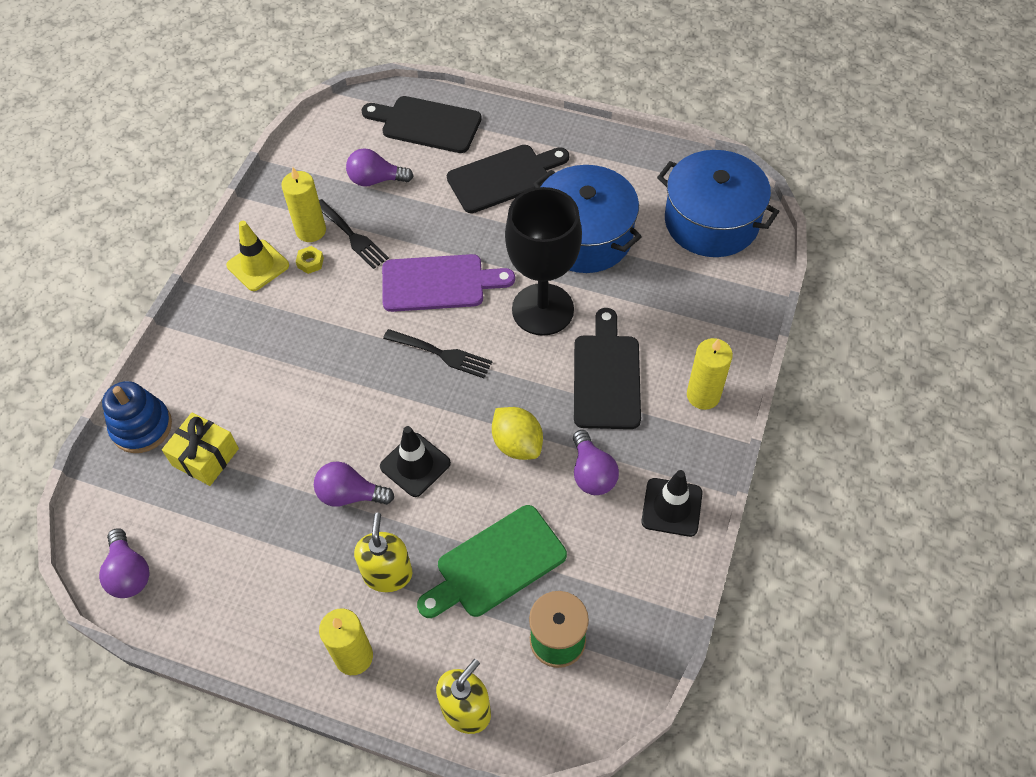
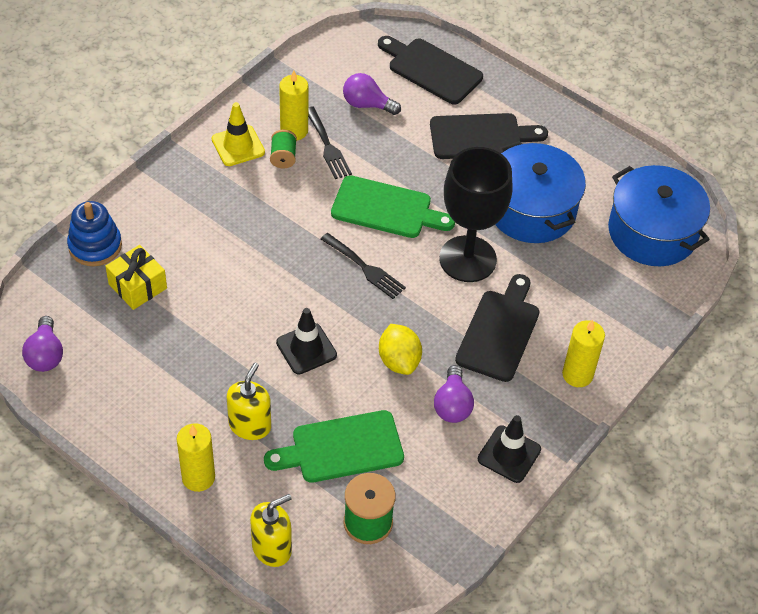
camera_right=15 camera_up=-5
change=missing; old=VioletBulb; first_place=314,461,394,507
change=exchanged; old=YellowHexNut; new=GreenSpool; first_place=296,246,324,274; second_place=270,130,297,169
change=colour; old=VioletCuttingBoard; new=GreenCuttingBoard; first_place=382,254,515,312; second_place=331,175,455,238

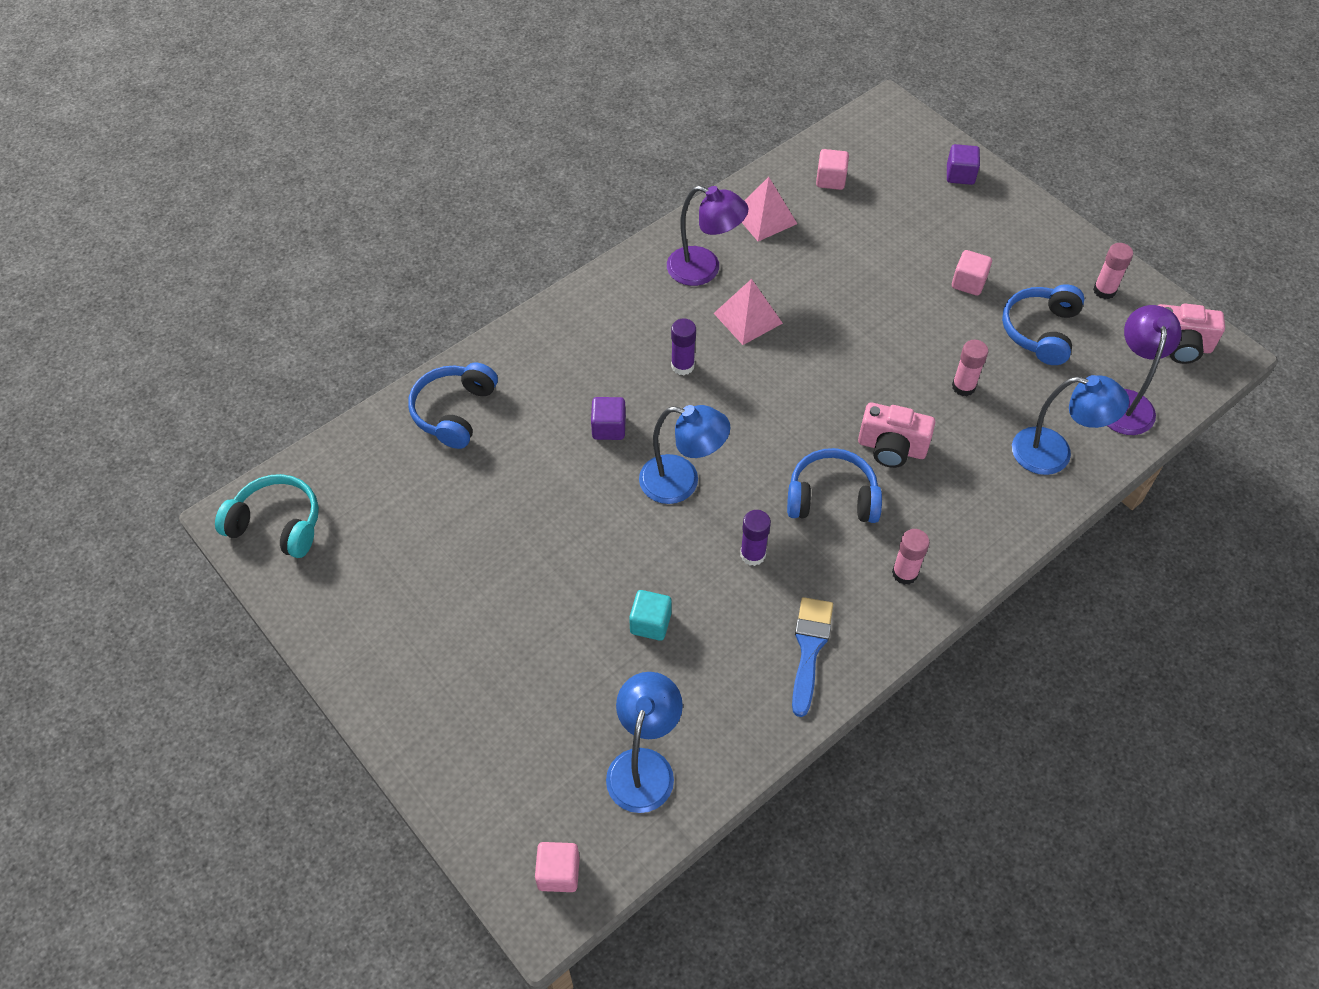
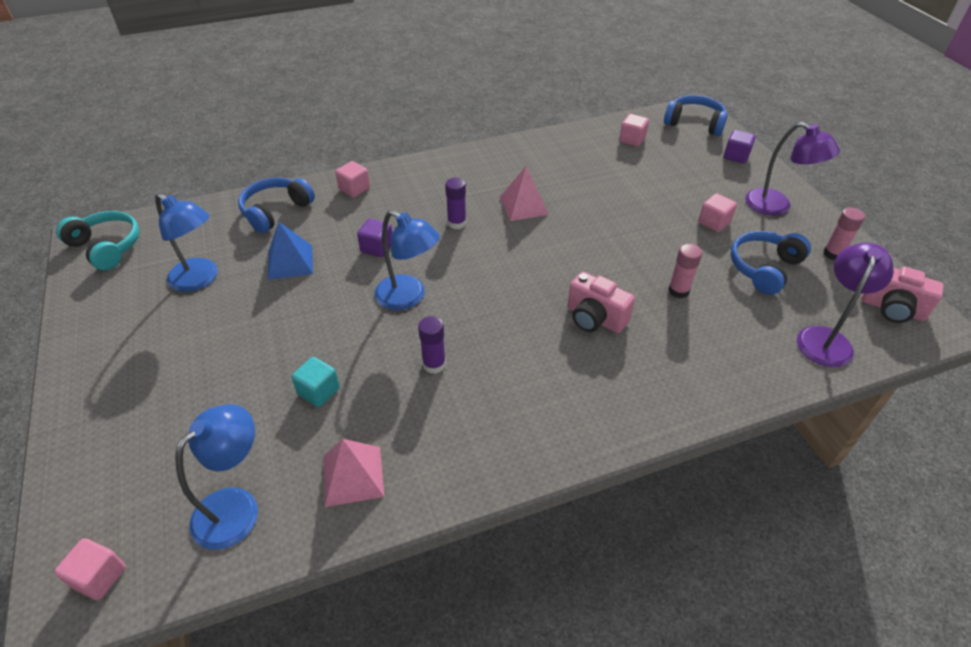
camera_right=20 camera_up=-10
change=missing; old=RoyalBluePaintBrush; first_place=792,597,833,717
change=missing; old=RosePinkGlueStick; first_place=892,529,930,585
change=appeared; new=RoyalBlueSolidPyramid; second_place=268,222,313,280
change=appeared; new=RosePinkBlock; second_place=335,161,370,198
change=relocated; old=VioletDeskLamp; first_place=667,185,748,286; second_place=745,122,840,216
change=relocated; old=RosePinkSolidPyramid; first_place=742,177,797,241; second_place=323,439,385,507
change=relocated; old=RoyalBlueOverEarHeadphones; first_place=787,448,882,523; second_place=664,95,728,136
change=relocated; old=RoyalBlueDeskLamp; first_place=1012,375,1129,475; second_place=155,193,218,292

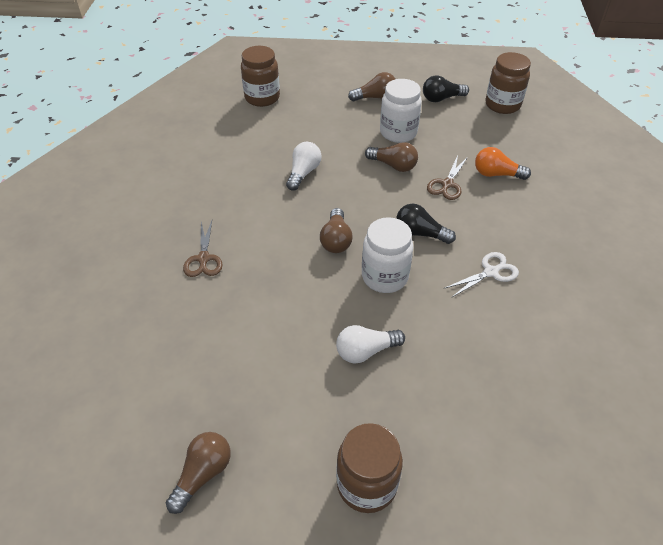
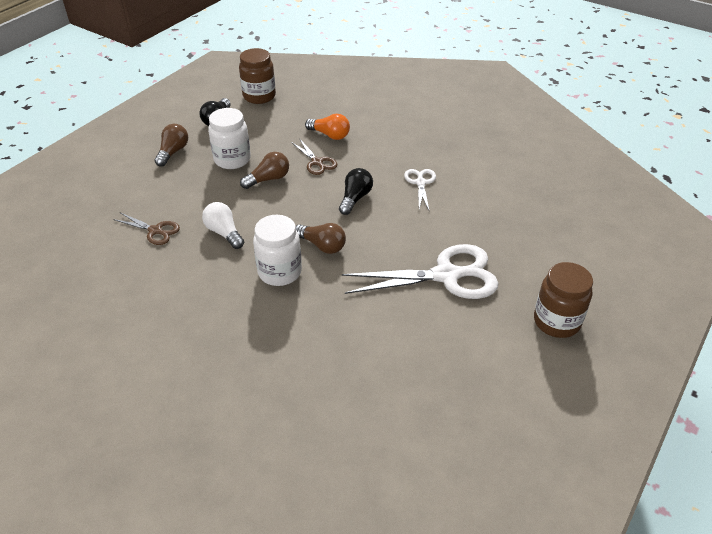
camera_right=-60 camera_up=-5
change=missing; old=RussetBulb; first_place=166,432,231,514
change=missing; old=RussetPreserveJar; first_place=241,46,280,107
change=relocated; old=RussetScissors; first_place=183,221,222,277; second_place=113,213,180,245
change=relocated; old=WhitePreserveJar; first_place=362,217,413,293; second_place=253,215,302,286
change=exchanged; old=WhiteBulb; new=WhiteScissors; first_place=336,325,405,364; second_place=342,244,499,299
change=spun; old=EbonyBulb; first_place=396,204,456,244; second_place=339,168,373,215; degrees=150
change=spun; old=OrangeColouredBulb; first_place=475,147,531,180; second_place=305,114,350,140; degrees=-105

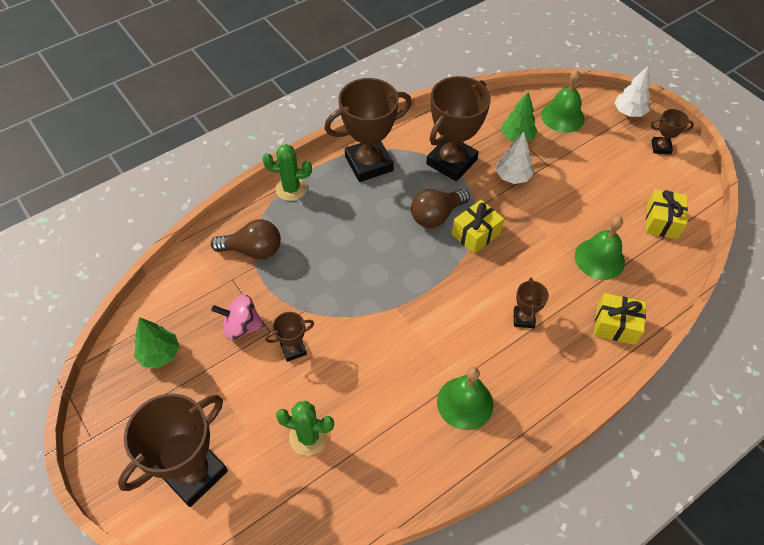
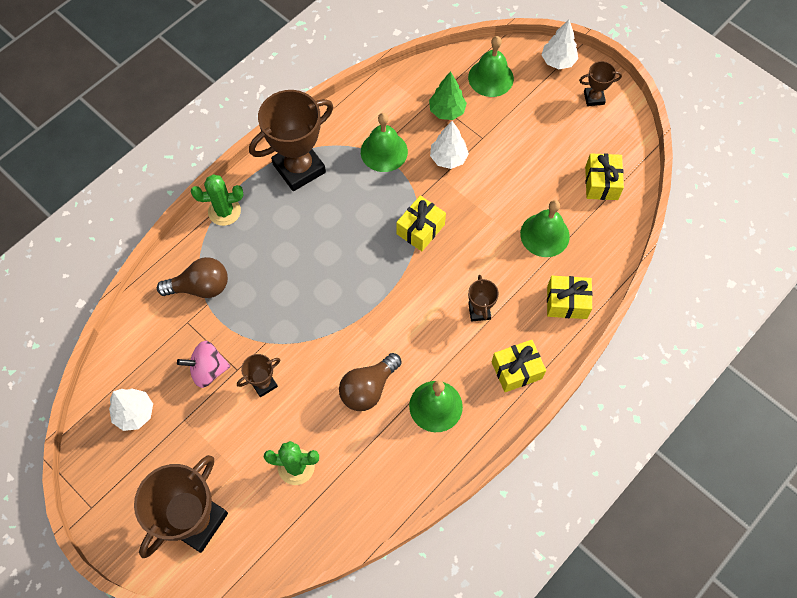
camera_right=-10 camera_up=10
change=appeared; new=YellowGift; second_place=492,340,546,392
change=relocated; old=RussetBulb; first_place=411,189,470,228; second_place=339,353,402,411
change=exchanged; old=RussetAwardCup; new=GreenHandBell; first_place=426,76,491,181; second_place=361,113,408,172
change=colour; old=GreenToyTree; new=WhiteToyTree; first_place=134,317,180,368; second_place=109,388,153,431

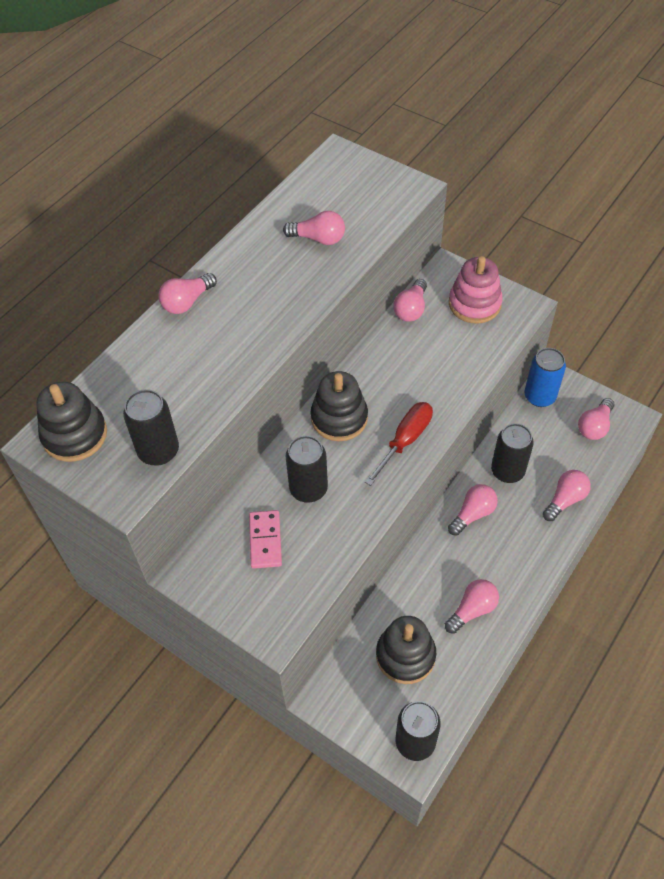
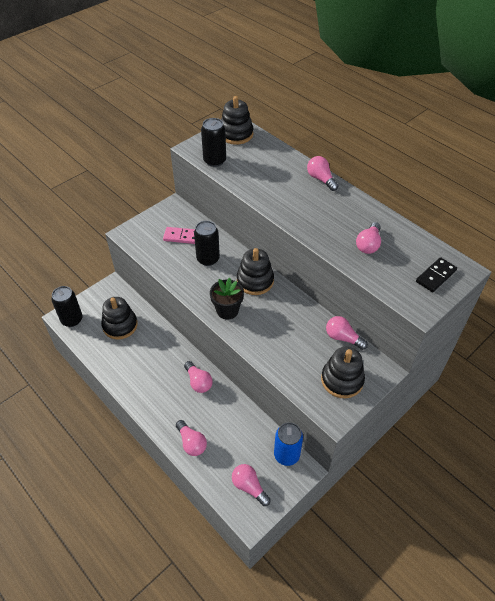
camera_right=100 camera_up=-5
change=missing; old=RosePinkBulb; first_place=445,579,499,634
change=missing; old=EbonyTin; first_place=491,423,534,483
change=appeared; new=EbonyDomino; second_place=416,257,457,292
change=exchanged; old=CrimsonHandScrewdriver; new=EbonyFlowerPot; first_place=365,402,433,486; second_place=210,278,244,320
change=colour; old=RosePinkStackingToy; new=EbonyStackingToy; first_place=449,256,503,324; second_place=321,347,365,398

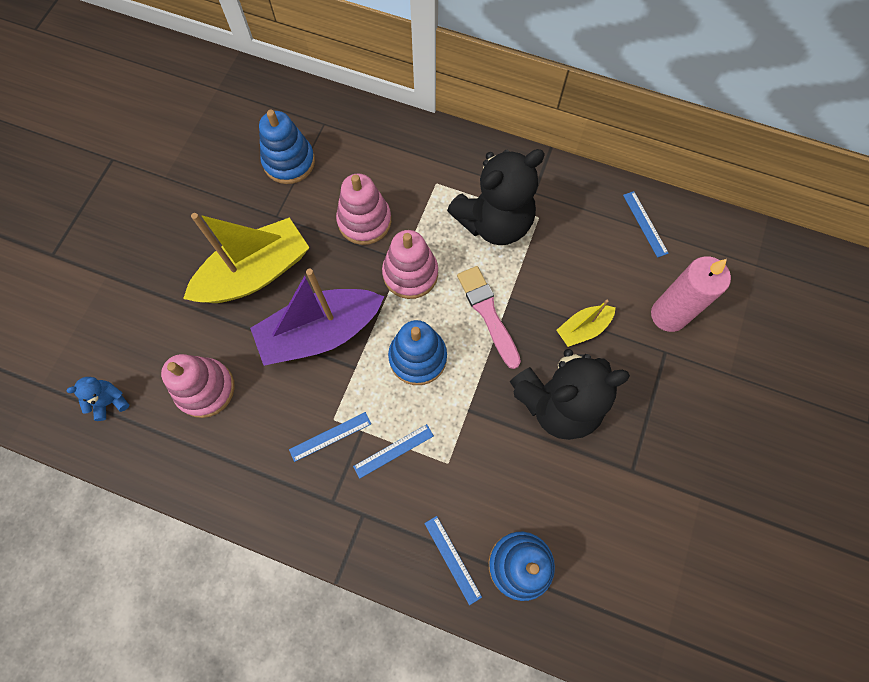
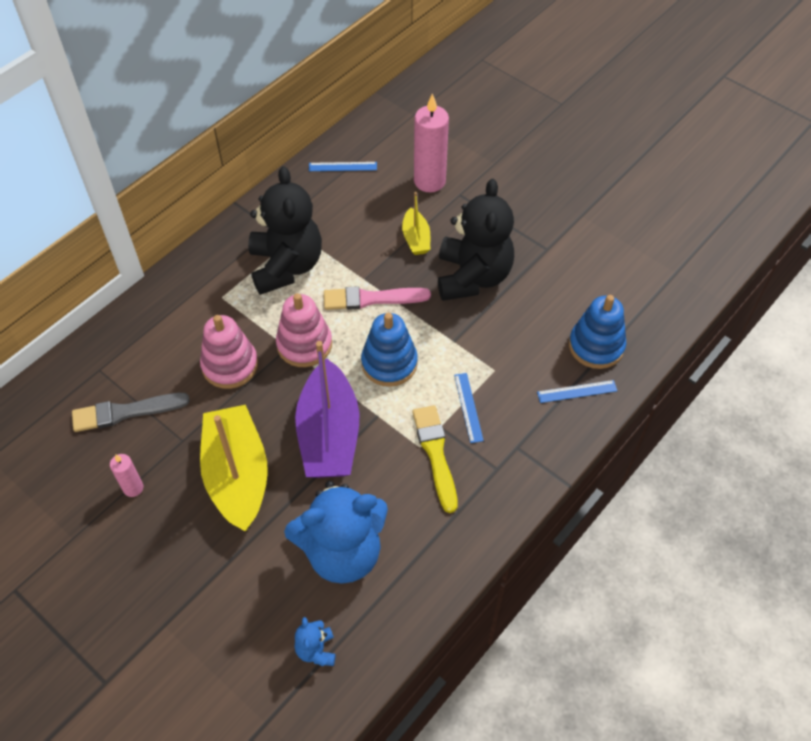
camera_right=-70 camera_up=-15
change=appeared; new=RosePinkCandle; second_place=110,454,143,497
change=exchanged; old=RosePinkStackingToy; new=RoyalBlueTeddyBear; first_place=161,354,235,418; second_place=284,481,388,584
change=exchanged; old=RoyalBlueStackingToy; new=AshGreyPaintBrush; first_place=259,110,315,184; second_place=72,393,190,432
change=exchanged; old=RoyalBlueStraightedge; new=YellowPaintBrush; first_place=289,412,371,462; second_place=412,405,458,513

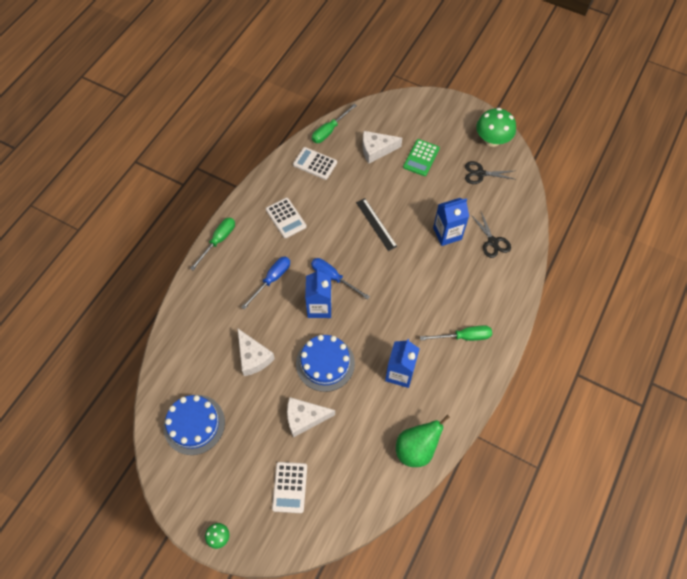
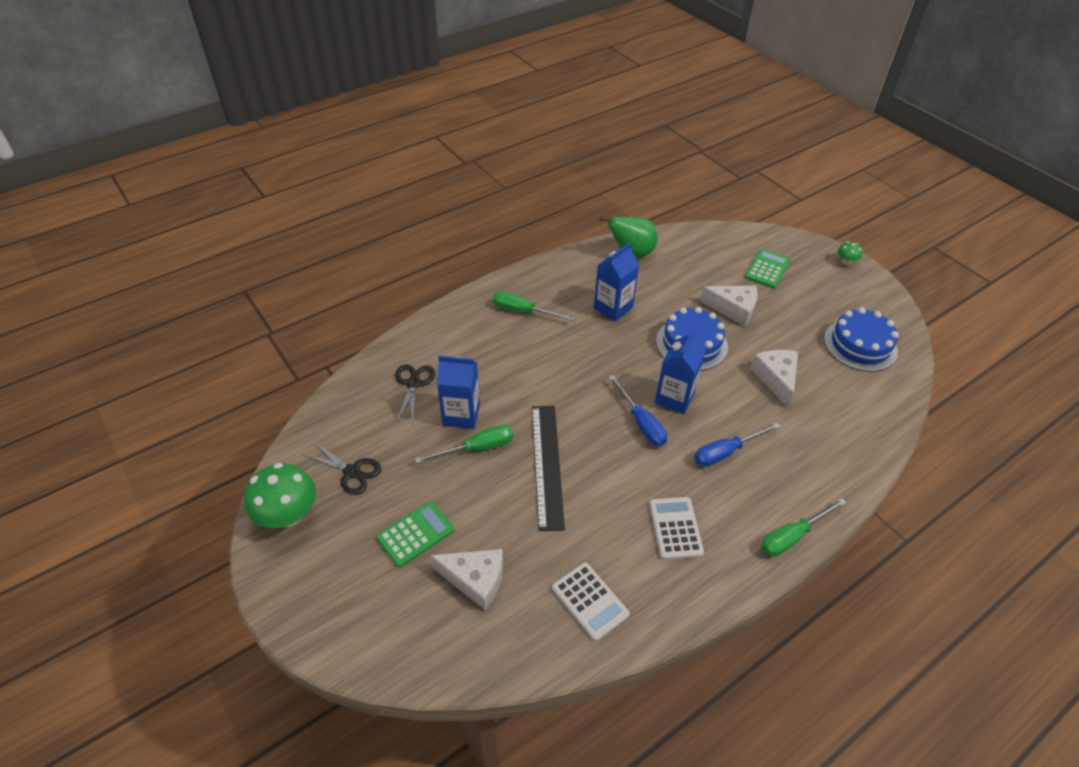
camera_right=-155 camera_up=-15
change=relocated; old=GreenHandScrewdriver; first_place=312,104,357,143; second_place=415,425,514,463
change=colour; old=WhiteCalculator; new=GreenCalculator; first_place=272,462,307,513; second_place=745,249,790,289
change=size; old=EbonyStraightedge; first_place=356,198,398,251; second_place=532,406,565,531; factor=1.5

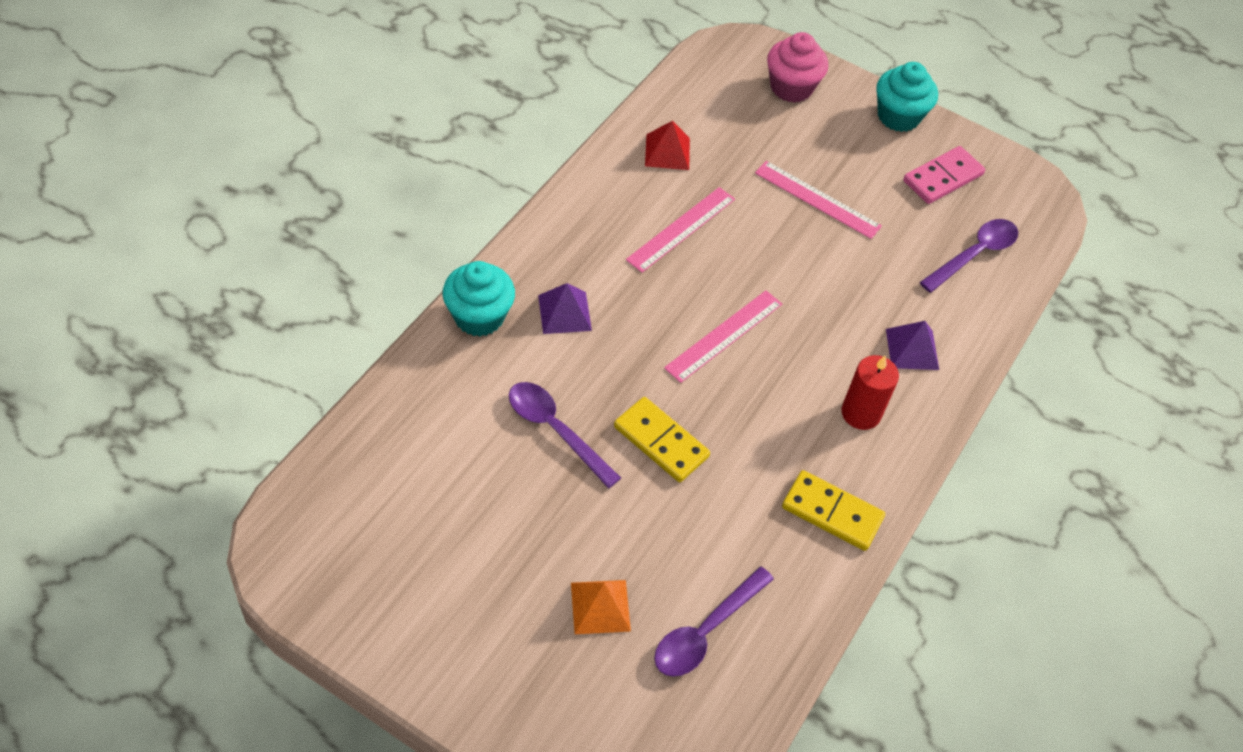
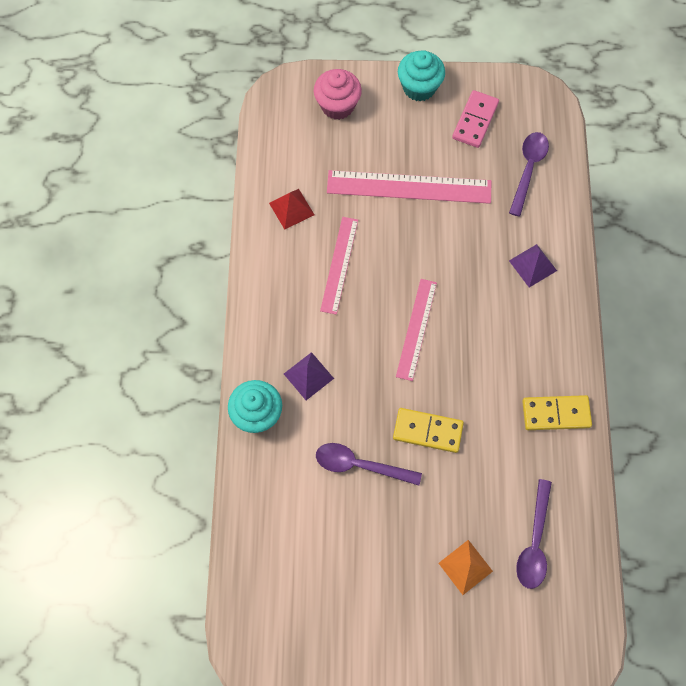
camera_right=-25 camera_up=15
change=missing; old=CrimsonCandle; first_place=842,355,899,430
change=size; old=RosePinkStraightedge; first_place=755,161,882,239; second_place=327,170,491,204; factor=1.59

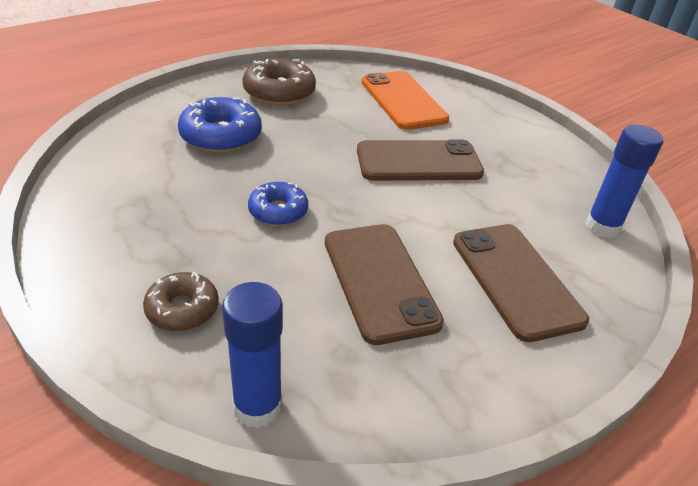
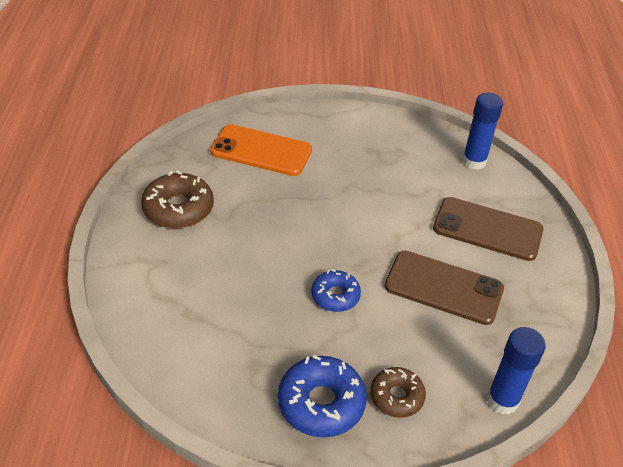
camera_right=-50 camera_up=5
change=missing; old=RussetSmartphone; first_place=357,140,484,181
change=relocated; old=RoyalBlueDonut; first_place=178,97,262,153; second_place=278,355,367,437

